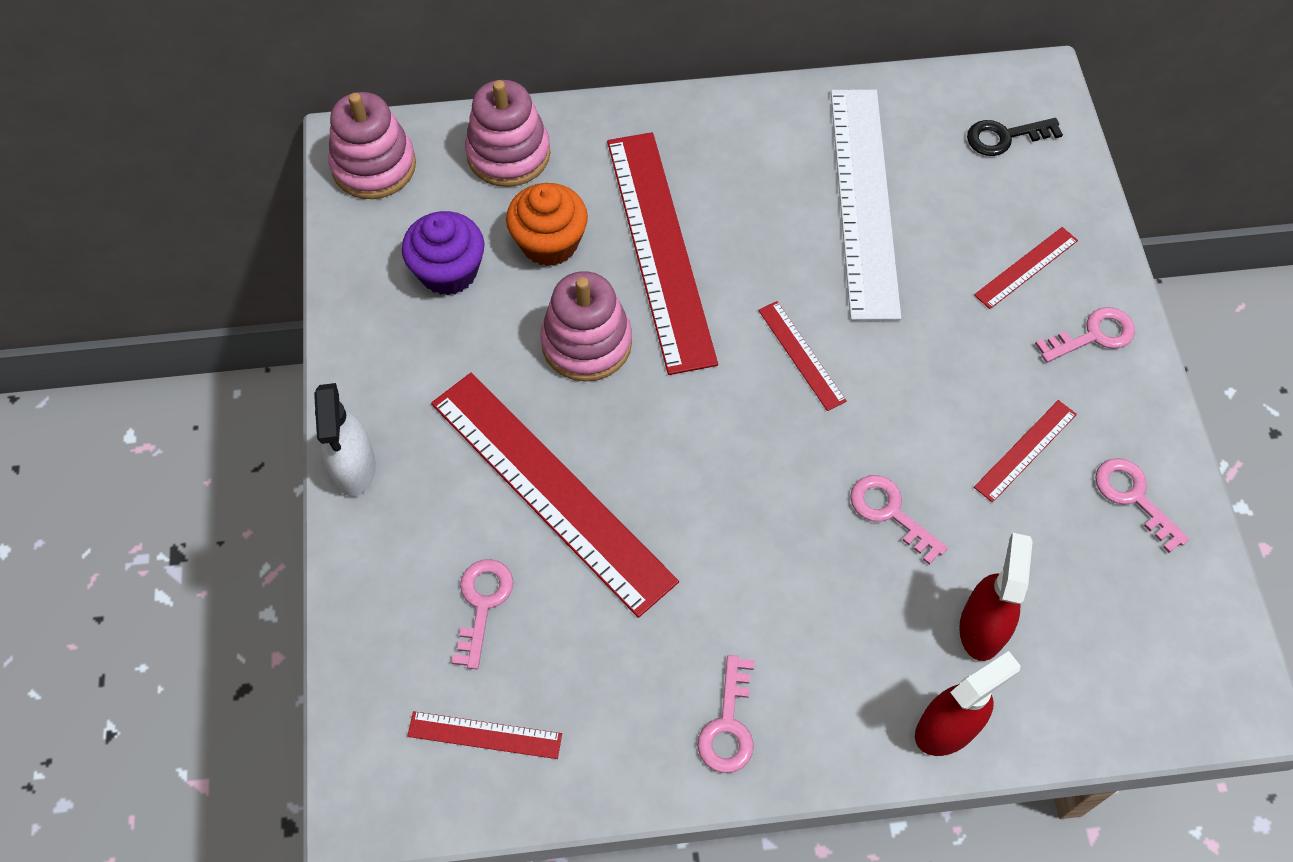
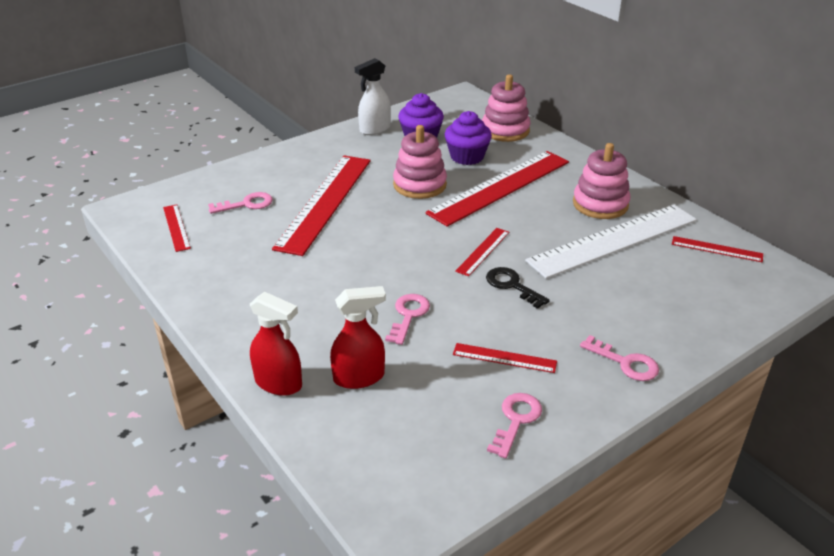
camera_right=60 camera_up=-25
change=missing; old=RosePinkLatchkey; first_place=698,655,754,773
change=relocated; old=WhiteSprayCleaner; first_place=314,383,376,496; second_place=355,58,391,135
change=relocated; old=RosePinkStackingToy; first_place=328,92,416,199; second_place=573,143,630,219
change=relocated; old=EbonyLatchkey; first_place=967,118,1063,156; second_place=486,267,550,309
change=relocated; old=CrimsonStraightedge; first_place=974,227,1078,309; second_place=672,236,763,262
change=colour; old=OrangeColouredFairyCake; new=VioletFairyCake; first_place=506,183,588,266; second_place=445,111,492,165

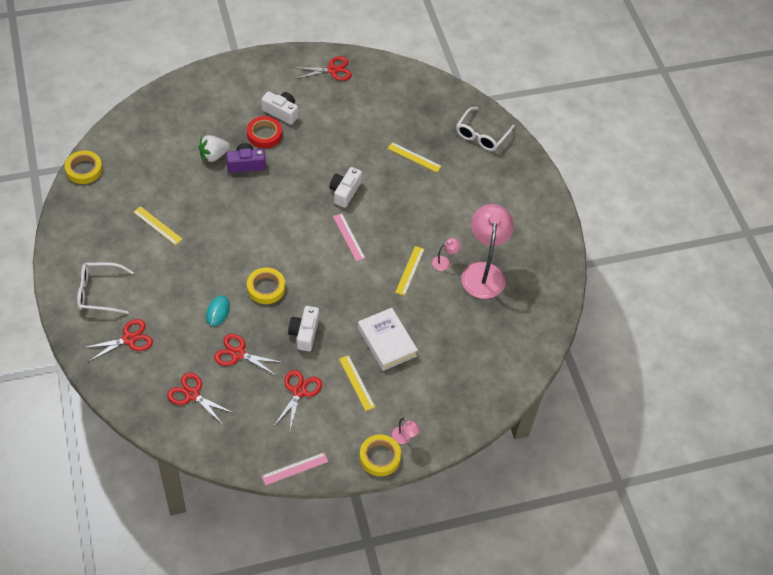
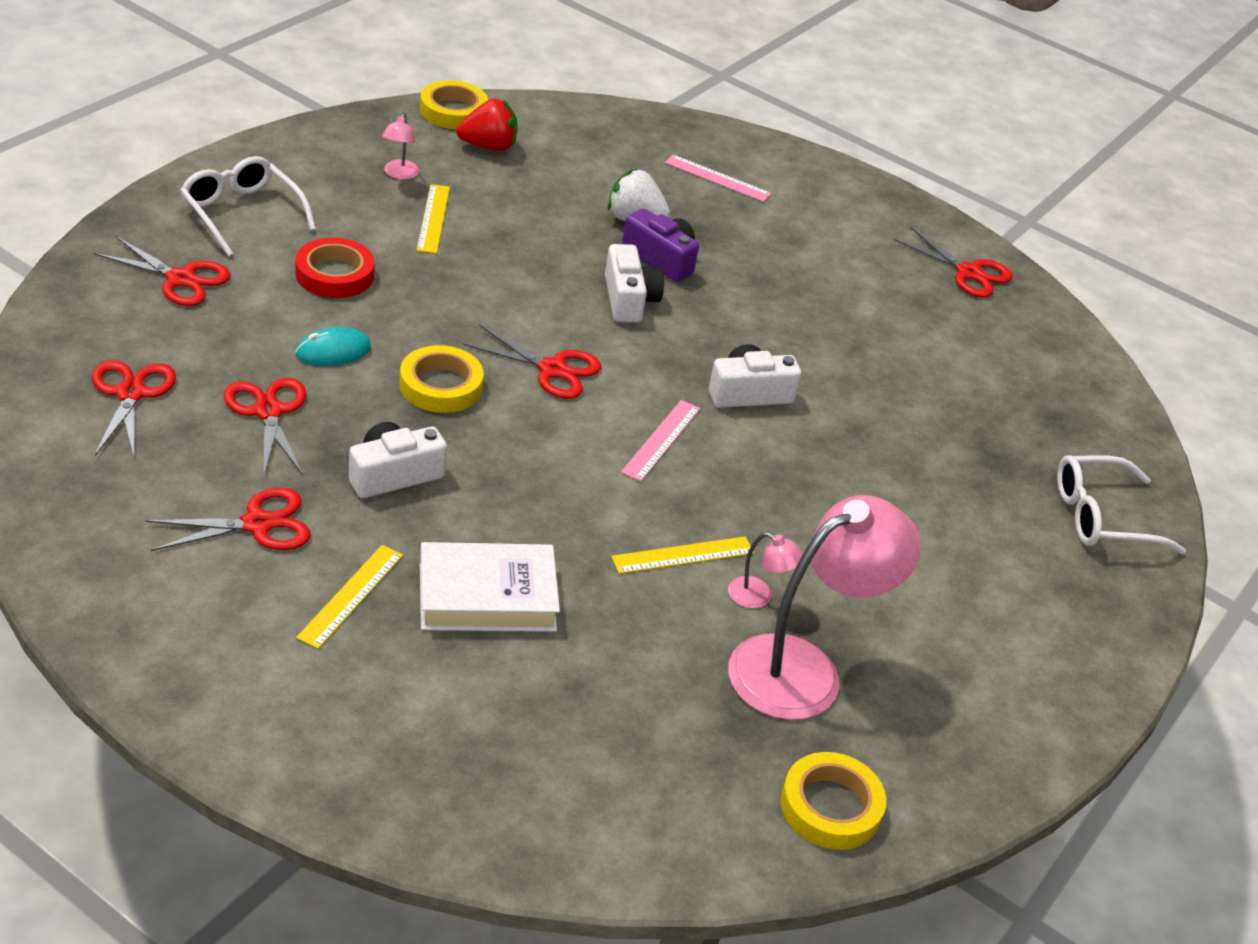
camera_right=50 camera_up=-15
change=missing; old=YellowStraightedge; first_place=388,142,441,172
change=appeared; new=CrimsonToyStrawberry; second_place=457,98,518,151
change=appeared; new=CrimsonScissors; second_place=462,324,601,399
change=relocated; old=CrimsonRollOfTape; first_place=247,116,282,148; second_place=295,238,375,298
change=relocated; old=WhitePhotoCamera; first_place=261,91,298,125; second_place=605,244,664,323
change=relocated; old=RosePinkStraightedge; first_place=262,453,328,486; second_place=665,155,771,202
change=relocated; old=YellowRollOfTape; first_place=359,434,401,476; second_place=781,752,886,850
change=relocated; old=RosePinkDeskLamp; first_place=392,418,420,444; second_place=382,113,419,180
change=spun; old=WhiteHardcover; first_place=358,308,418,371; second_place=420,542,560,632; degrees=60

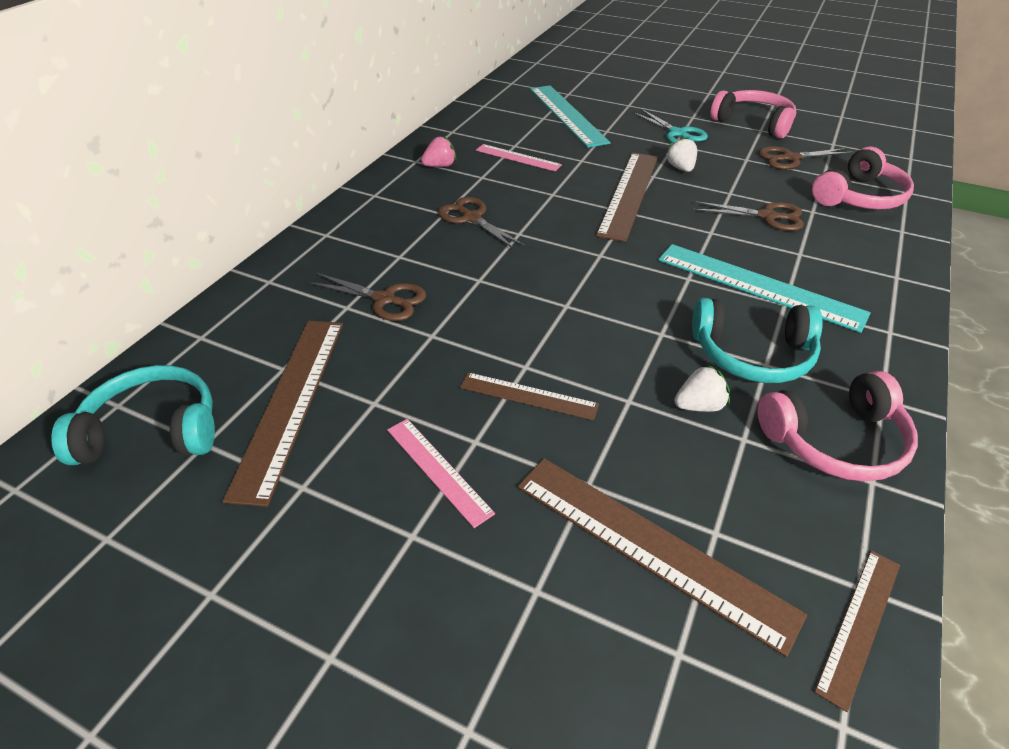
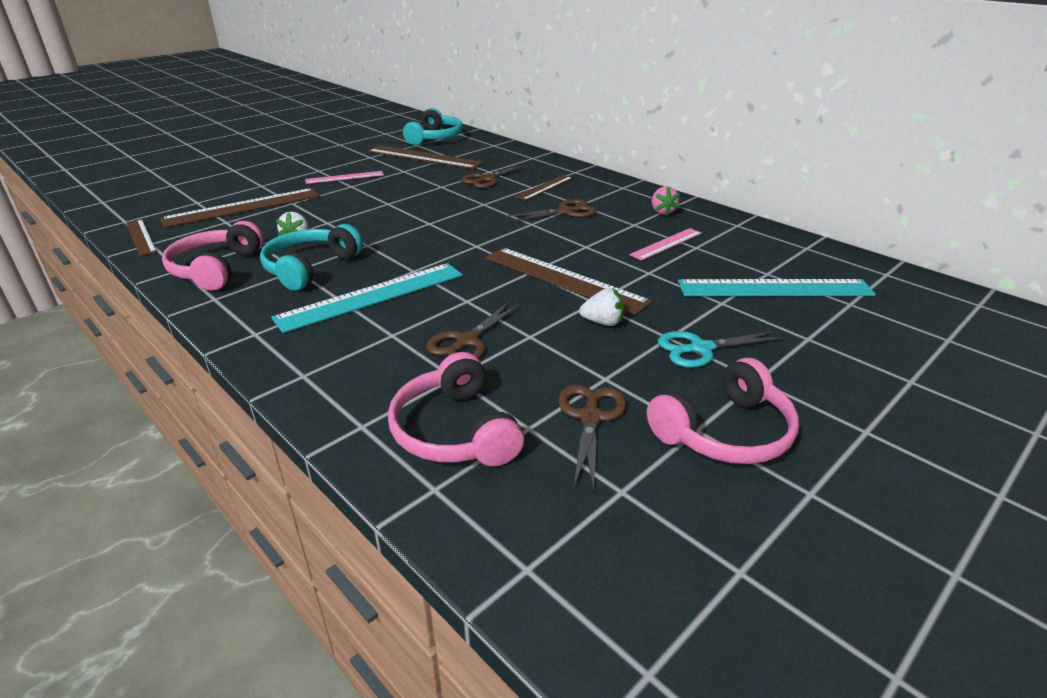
camera_right=110 camera_up=-10
change=relocated; old=RussetStraightedge; first_place=460,372,599,421; second_place=515,175,573,201

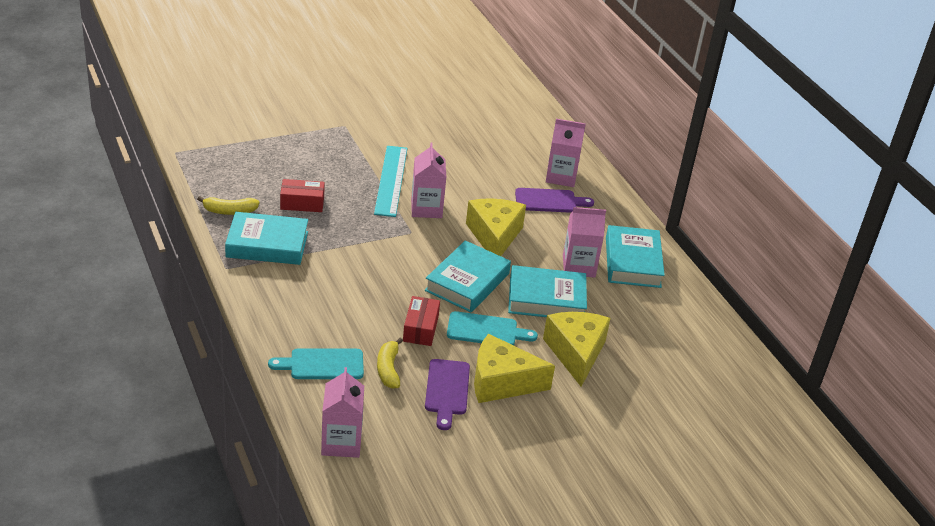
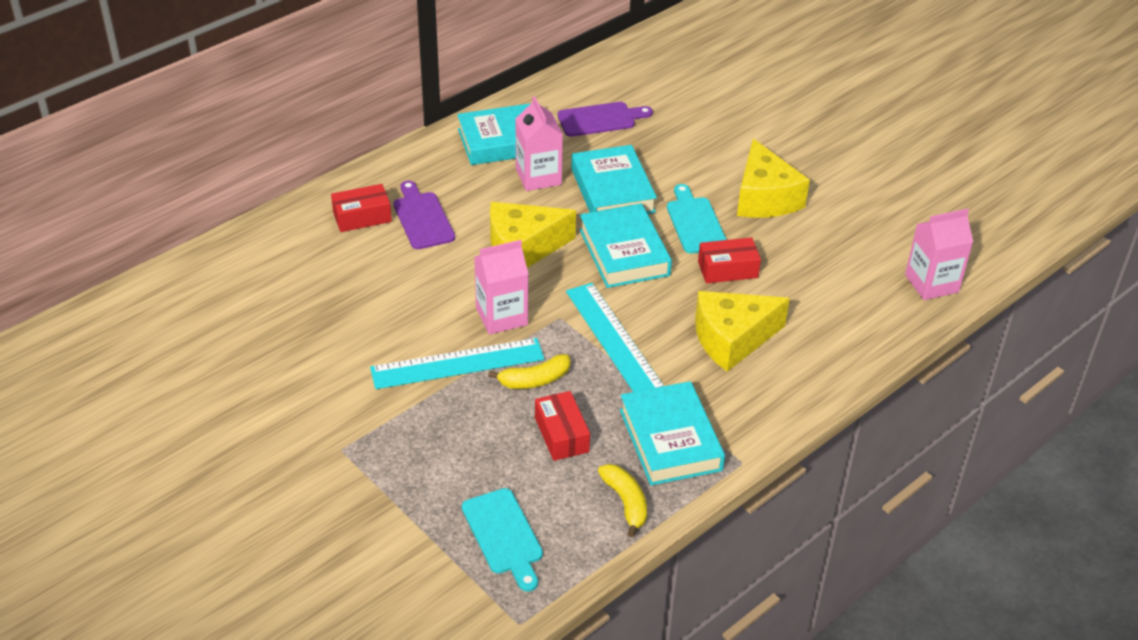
camera_right=-105 camera_up=5
change=appeared; new=TurquoiseStraightedge; second_place=566,283,664,392
change=relocated; old=TurquoiseCuttingBoard; first_place=268,348,364,379; second_place=462,488,543,592
change=relocated; old=YellowBanana; first_place=377,338,403,389; second_place=488,354,571,389
change=relocated; old=VioletCuttingBoard; first_place=425,359,470,430; second_place=558,102,653,137
change=relocated; old=YellowPieceOfCheese; first_place=543,312,611,387; second_place=695,291,790,372
change=exchanged; old=RosePinkJuiceCarton; new=CrimsonParcel; first_place=546,119,586,187; second_place=331,184,392,232
change=spun; old=TurquoiseHardcover; first_place=425,241,511,312; second_place=579,203,672,288; degrees=60

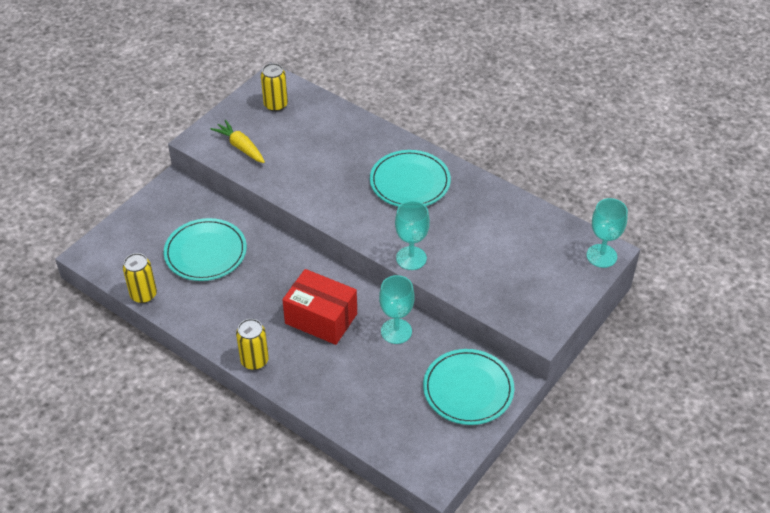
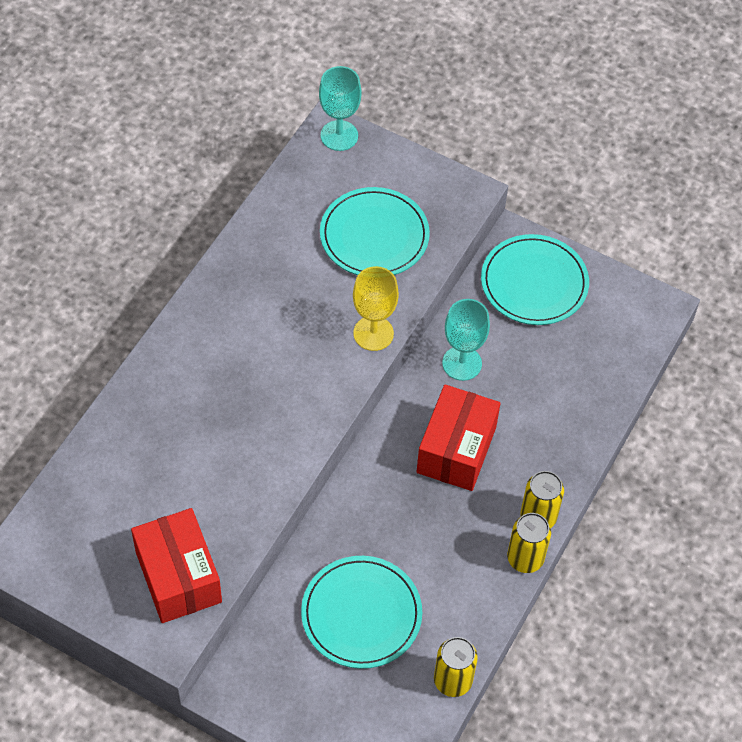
camera_right=-100 camera_up=10
change=relocated; old=YellowTin; first_place=261,63,288,112; second_place=507,513,551,573
change=relocated; old=TurquoiseDinnerPlate; first_place=370,150,451,207; second_place=320,187,430,275
change=exchanged; old=YellowCarrot; new=CrimsonParcel; first_place=211,120,265,163; second_place=131,508,222,623
change=colour; old=TurquoiseWineGlass; new=YellowWineGlass; first_place=395,200,430,270; second_place=353,266,399,351

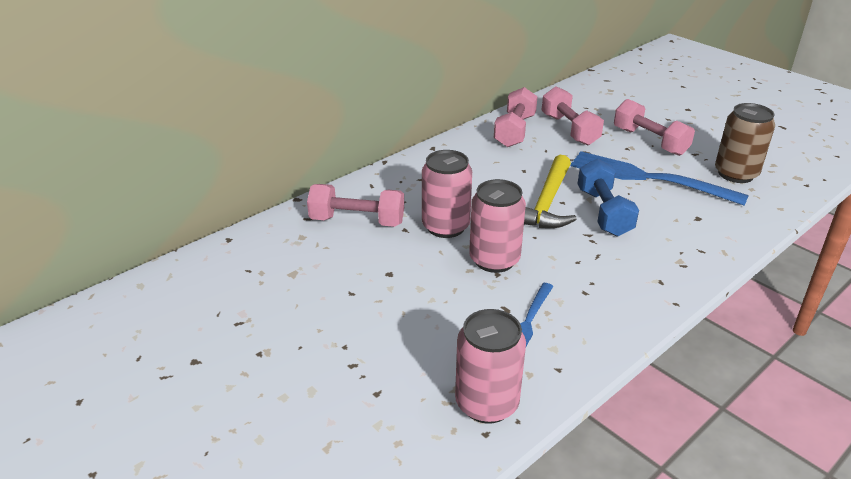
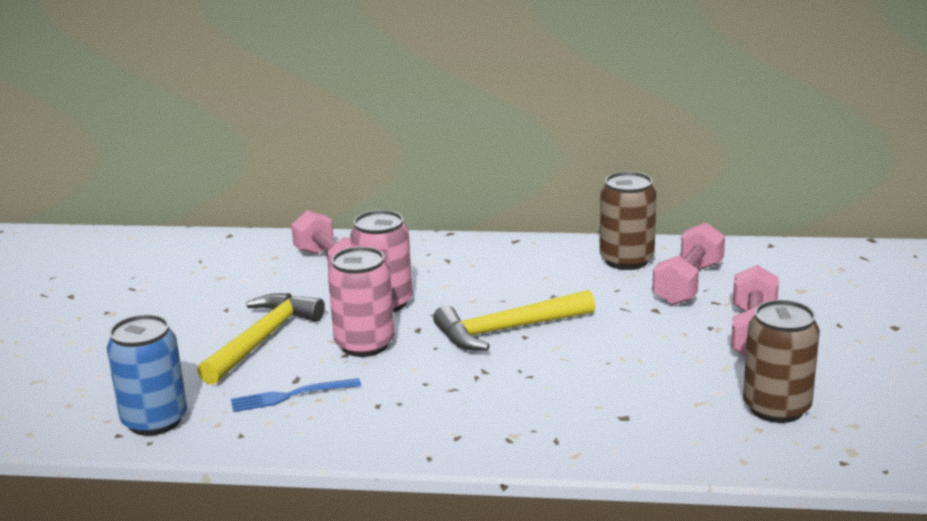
camera_right=50 camera_up=-10
change=missing; old=RoyalBlueTableFork; first_place=571,151,749,206
change=missing; old=RoyalBlueDumbbell; first_place=577,159,639,236
change=appeared; new=YellowClawHammer; second_place=197,293,325,385
change=exchanged; old=RosePinkDumbbell; new=RussetTin; first_place=494,87,538,147; second_place=600,172,657,270
change=colour; old=RosePinkTin; new=RoyalBlueTin; first_place=455,309,526,424; second_place=107,314,187,436

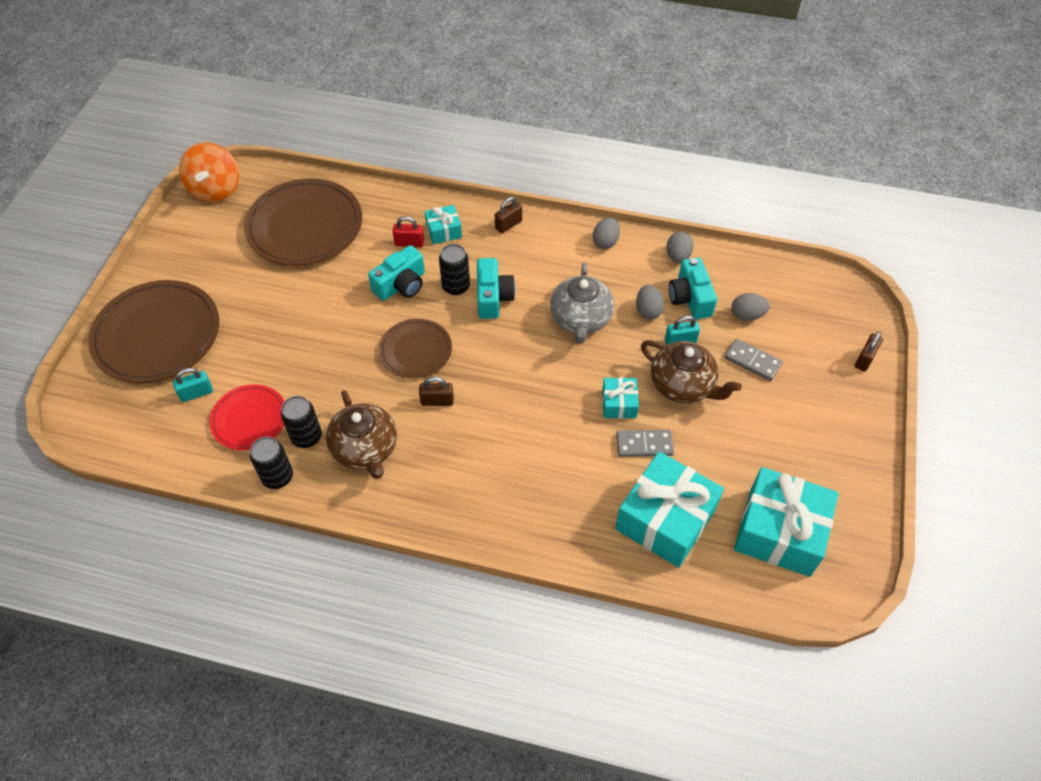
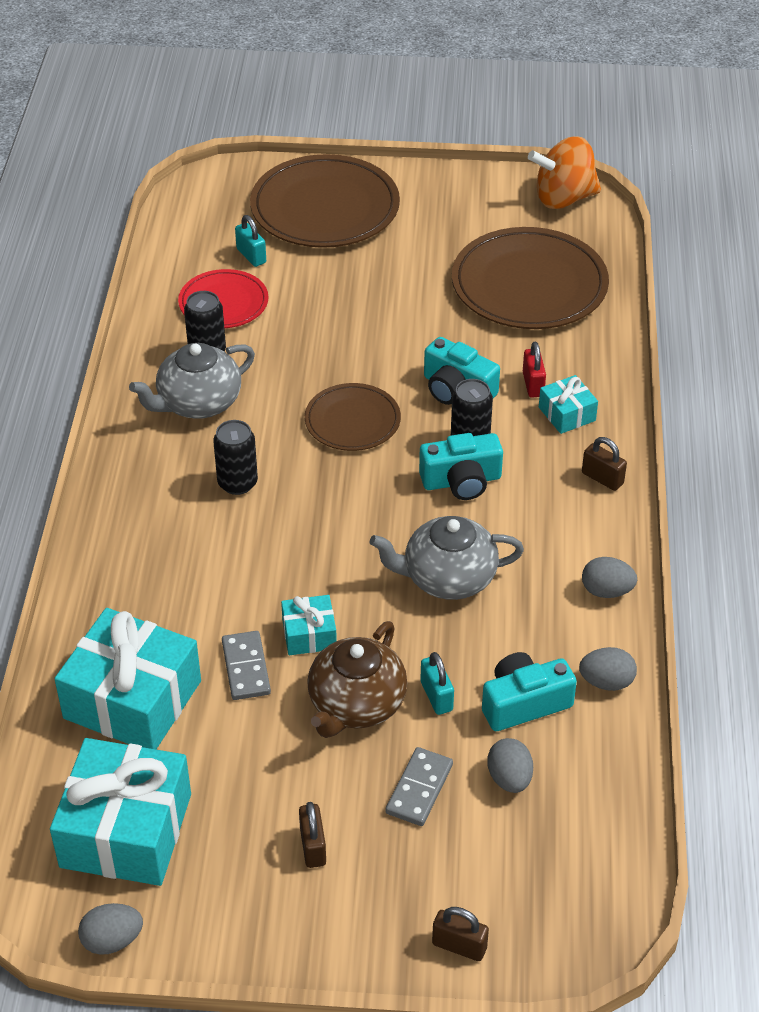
camera_right=80 camera_up=-10
change=relocated; old=EbonyTin; first_place=250,437,293,489; second_place=213,420,258,495
change=relocated; old=RussetLock; first_place=419,377,454,406; second_place=299,802,326,868
change=relocated; old=AshGreyEggShape; first_place=636,285,664,319; second_place=78,903,143,955
change=colour; old=RussetTeaPot; new=AshGreyTeaPot; first_place=326,390,397,479; second_place=129,343,255,419

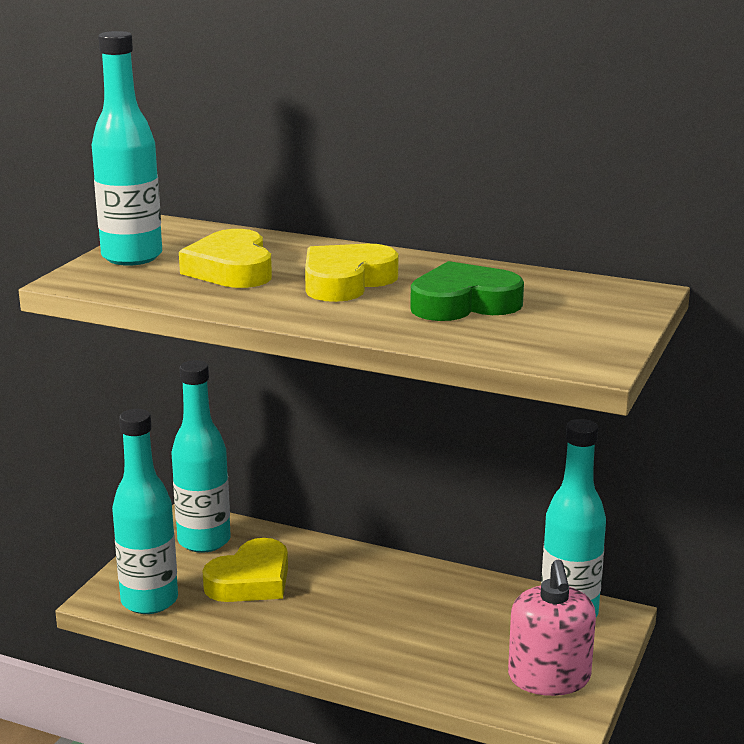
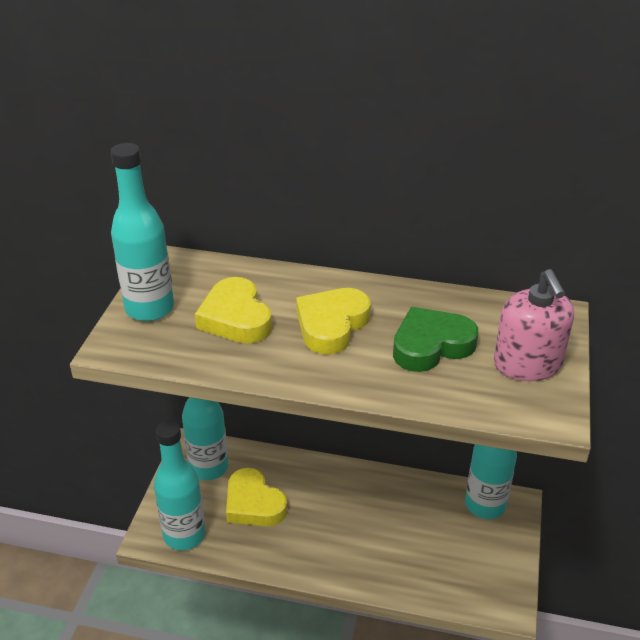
camera_right=-10 camera_up=15
change=relocated; old=RosePinkPumpBottle; first_place=508,560,596,696; second_place=494,269,574,381
change=spun; old=YellowLoveHeart; first_place=202,538,288,602; second_place=226,468,287,526; degrees=105

